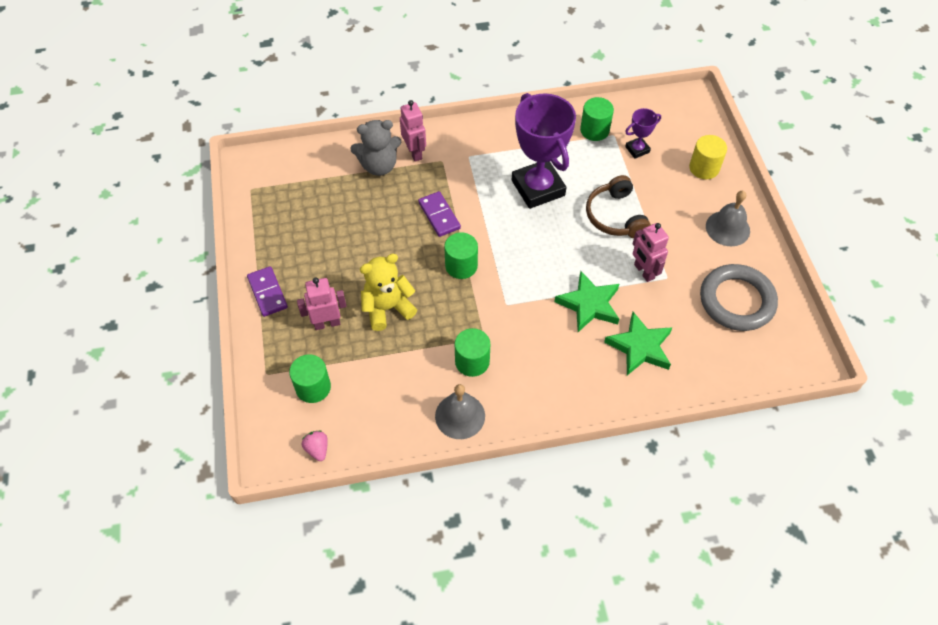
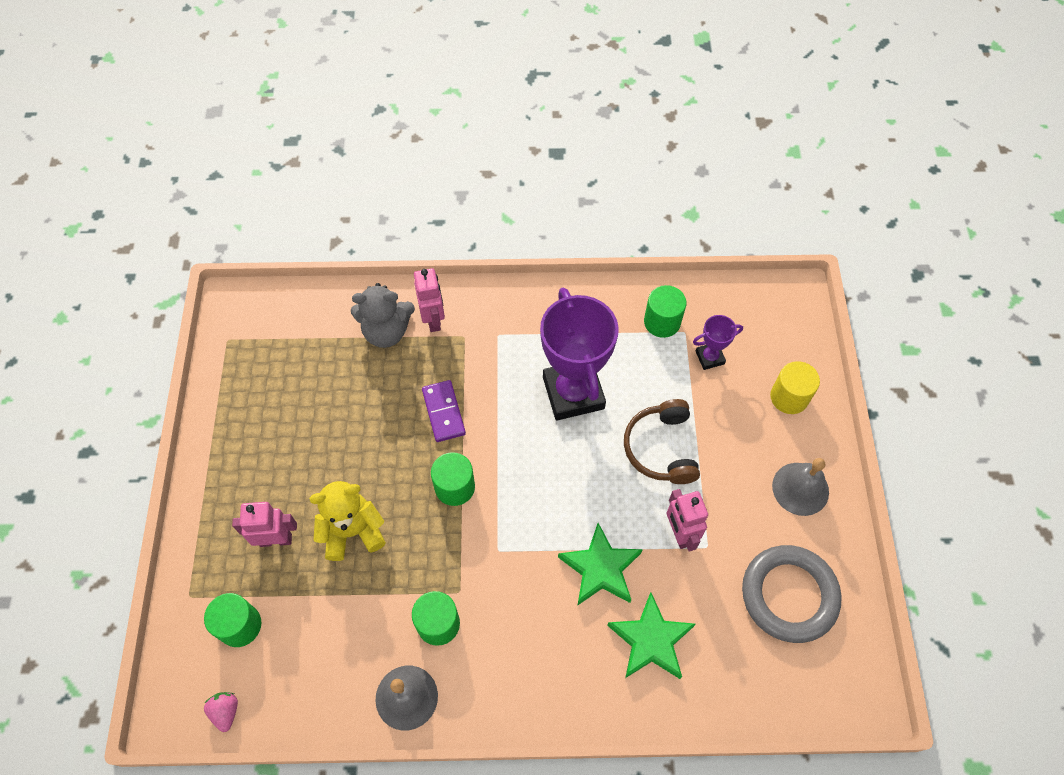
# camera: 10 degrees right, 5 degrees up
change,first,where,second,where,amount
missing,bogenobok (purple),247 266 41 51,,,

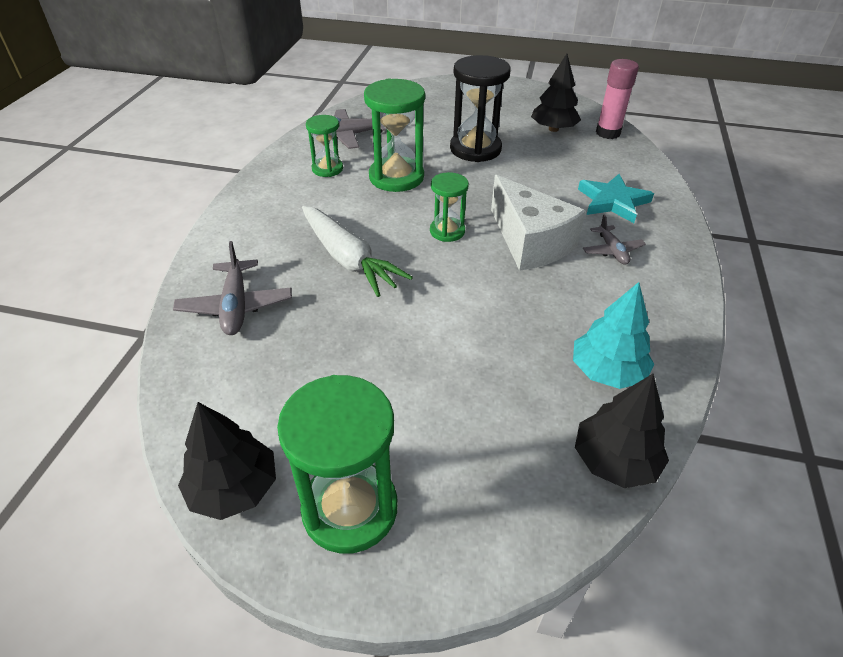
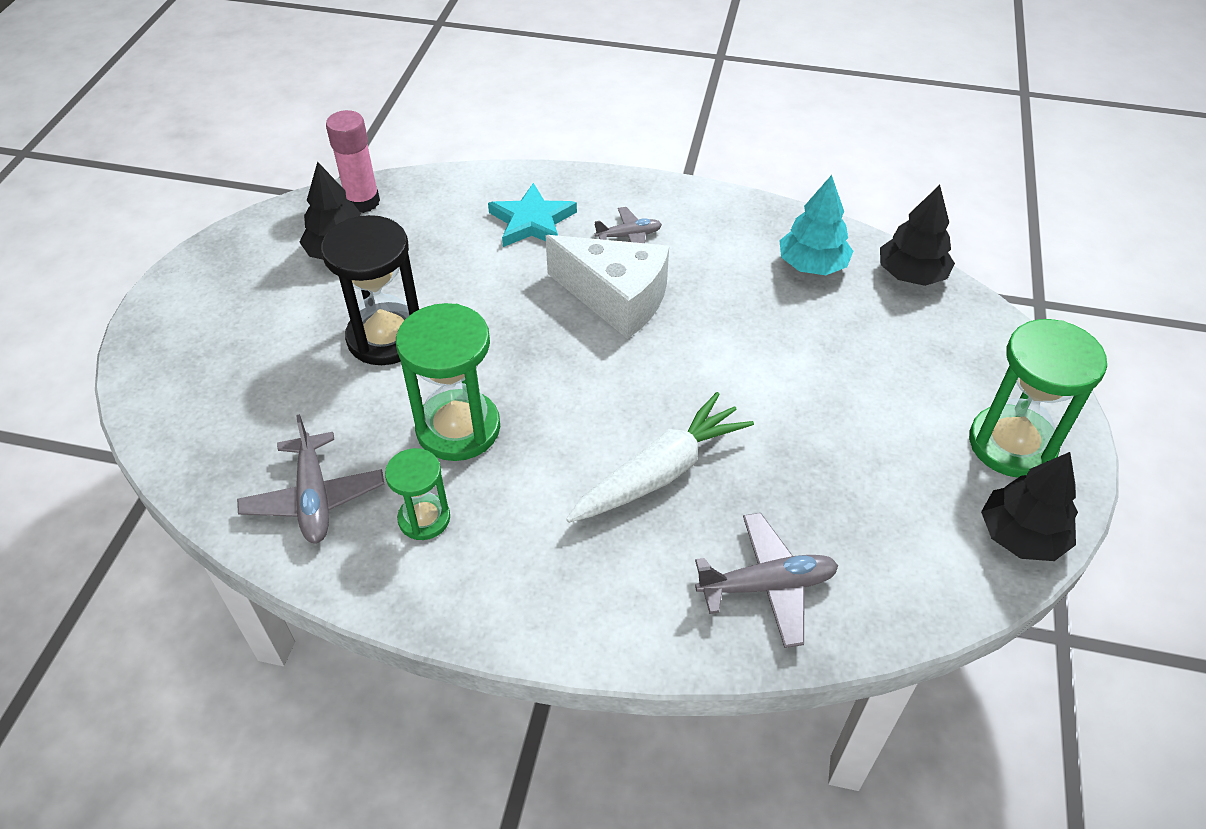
# camera: 90 degrees left, 5 degrees up
change,first,where,second,where,amount
missing,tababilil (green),430 172 39 70,,,
spun,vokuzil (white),491 175 95 96,,545 235 124 104,60 degrees clockwise

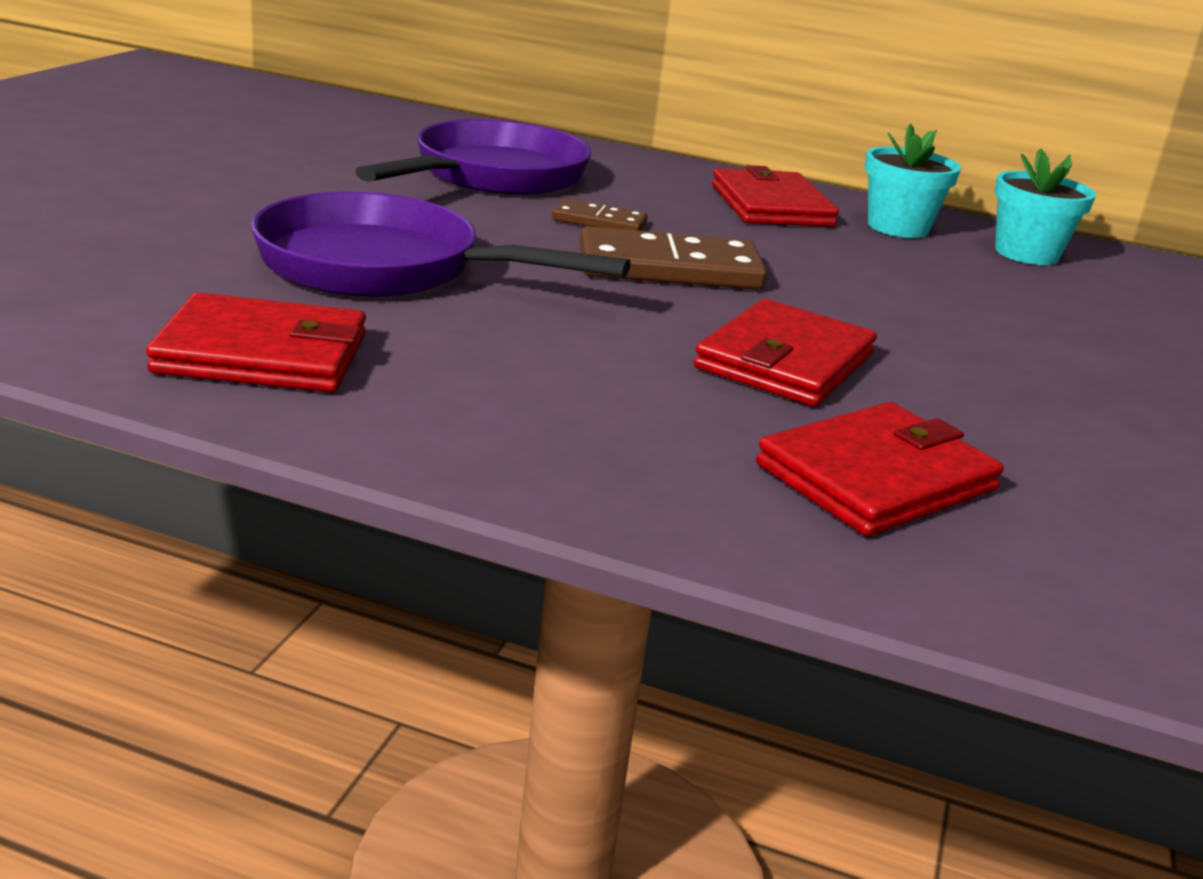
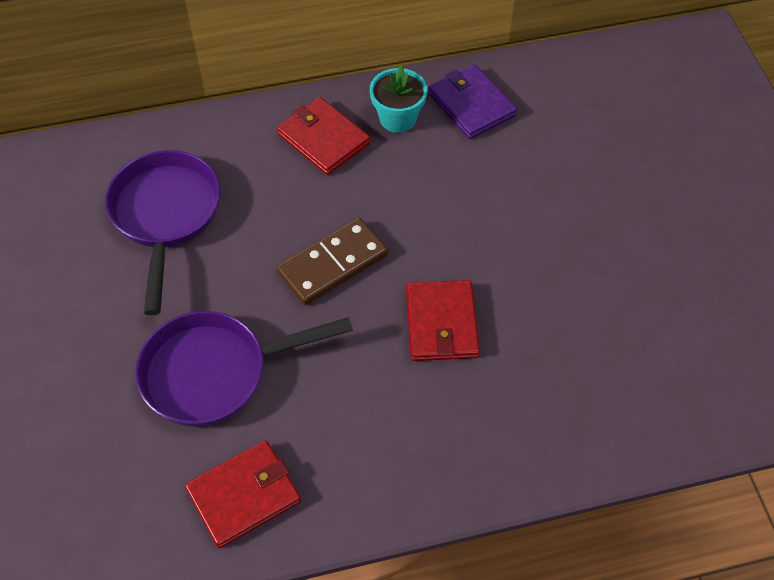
# camera: 30 degrees left, 30 degrees up
change,first,where,second,where,amount
missing,bogenobok (brown),552 198 96 33,,,
missing,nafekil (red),756 402 248 134,,,
exchanged,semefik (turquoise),994 149 102 116,nafekil (purple),428 64 89 75,

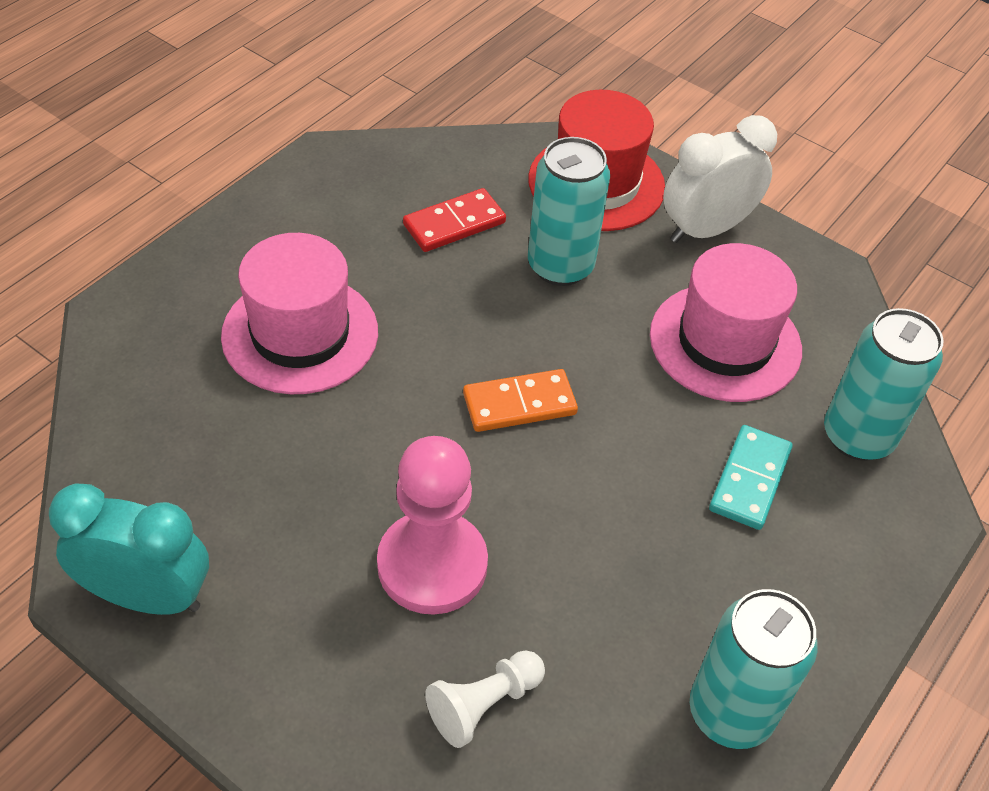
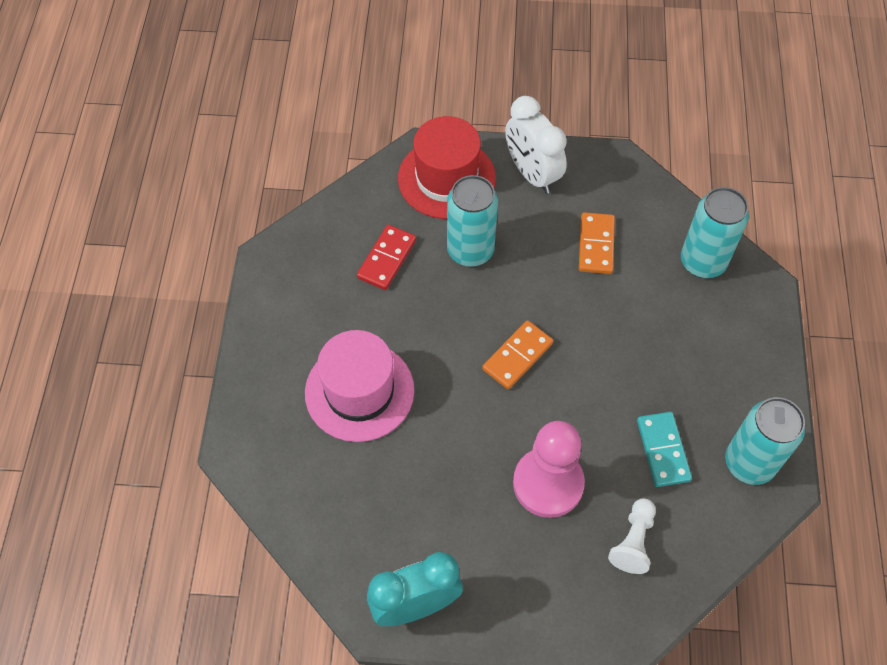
# camera: 30 degrees left, 10 degrees up
change,first,where,second,where,amount
exchanged,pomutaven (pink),650 243 152 159,bogenobok (orange),579 212 36 62,
spun,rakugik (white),663 115 114 128,,505 96 62 98,60 degrees counterclockwise
relocated,bogenobok (turquoise),709 425 84 105,,637 412 55 75,

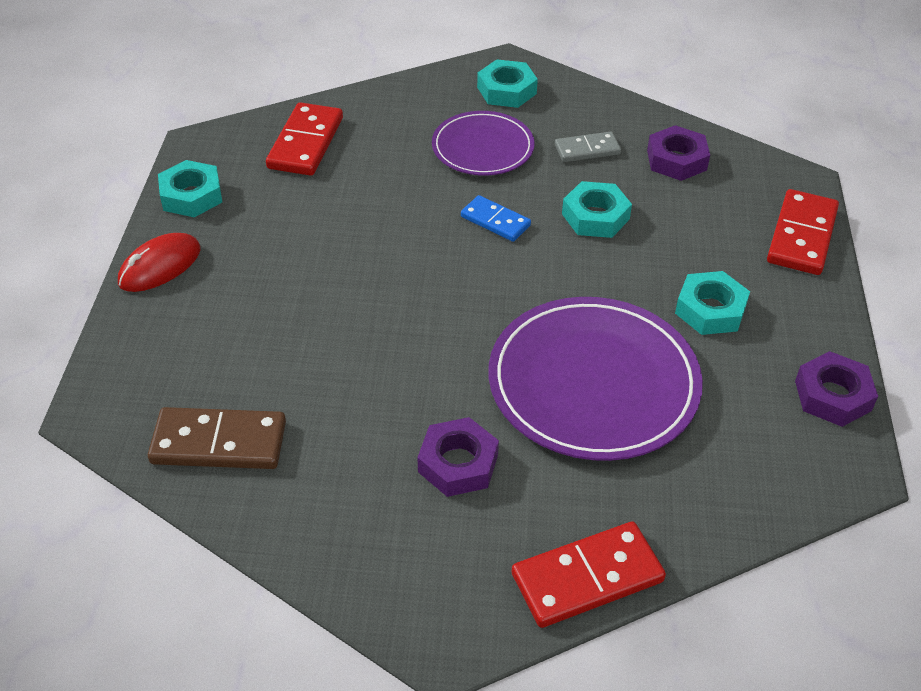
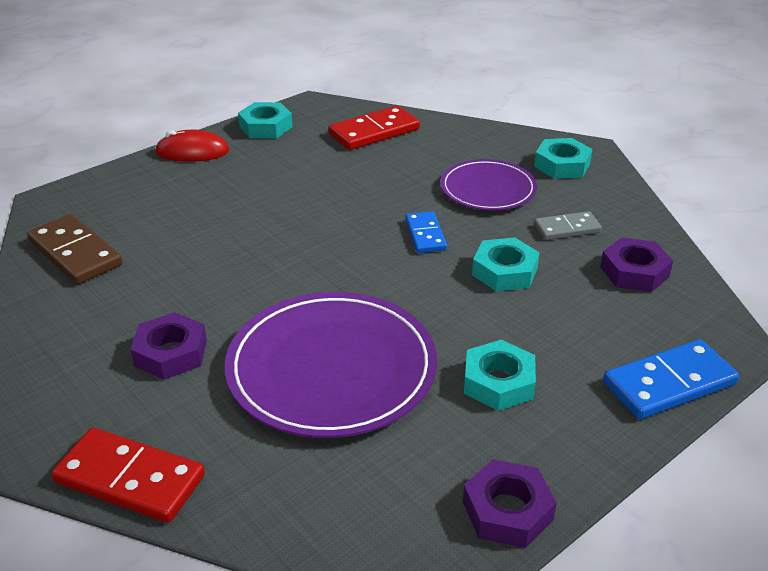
# camera: 45 degrees right, 10 degrees down
change,first,where,second,where,amount
spun,bogenobok (grey),555 132 66 30,,534 211 68 29,45 degrees counterclockwise
colour,bogenobok (red),767 189 72 86,bogenobok (blue),603 339 136 80,

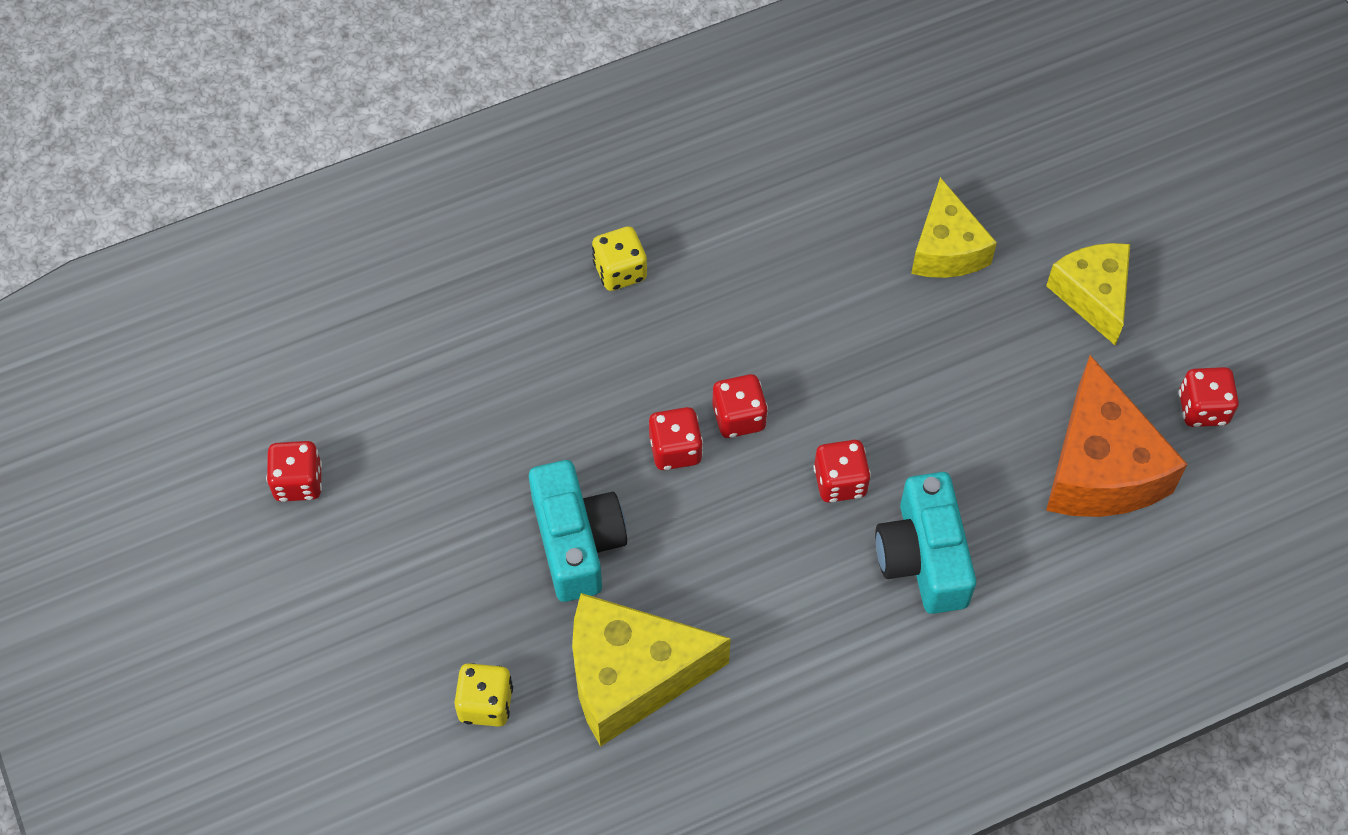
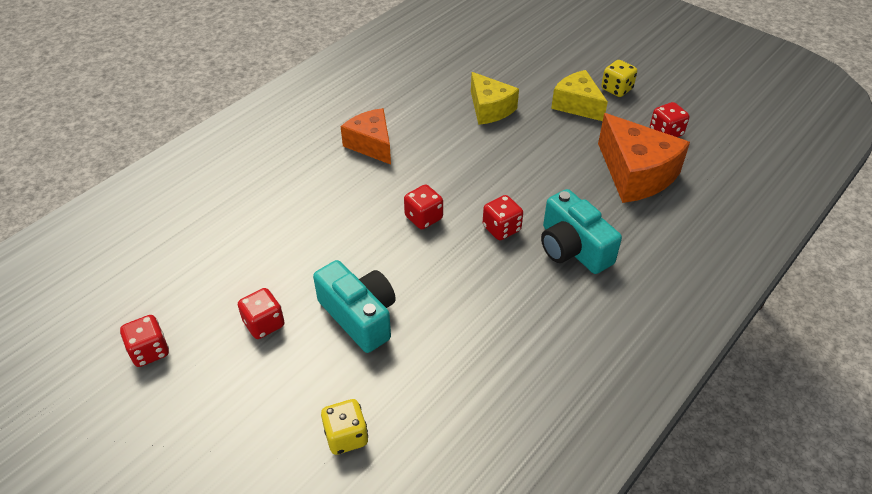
# camera: 25 degrees left, 15 degrees down
change,first,where,second,where,amount
missing,vokuzil (yellow),572 593 159 154,,,
relocated,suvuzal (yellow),592 226 55 65,,601 60 36 37,
relocated,suvuzal (red),649 407 54 63,,238 288 47 51,
appeared,,,vokuzil (orange),341 108 50 57,

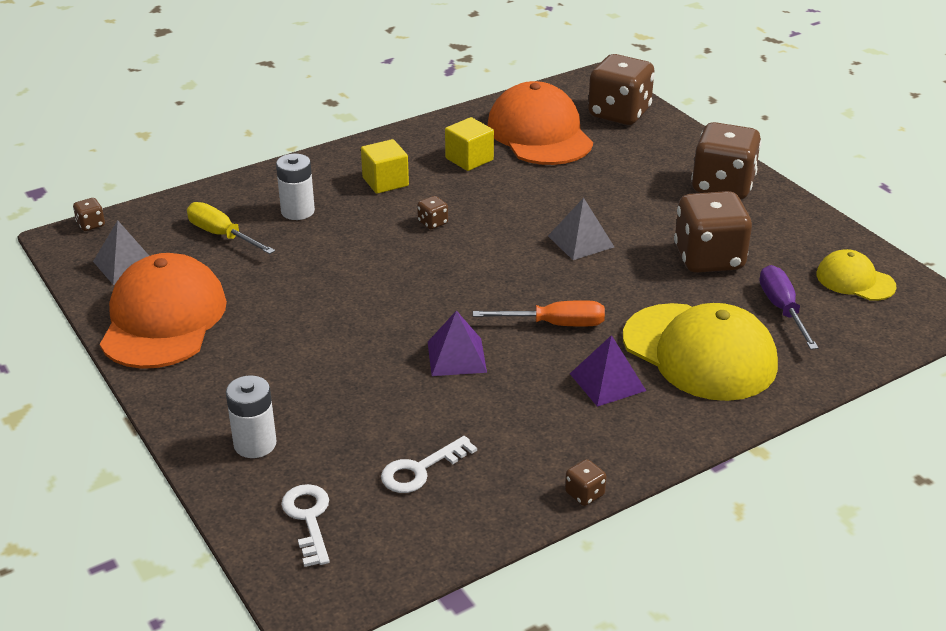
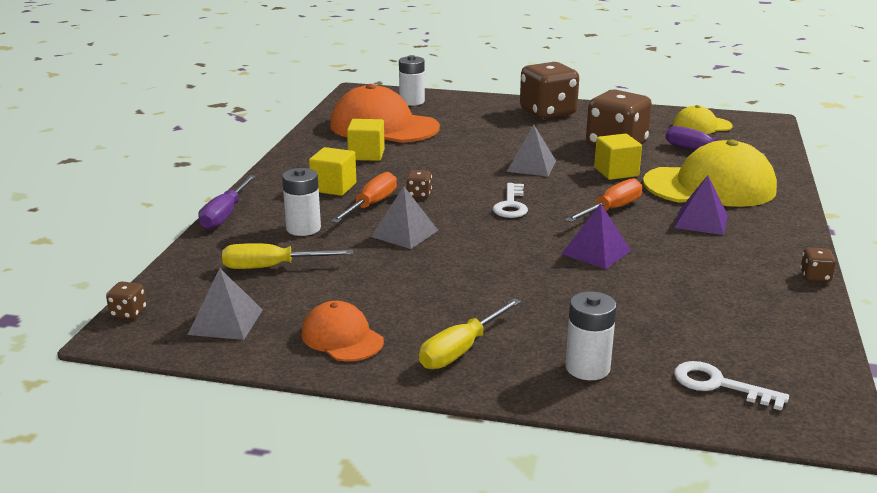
# camera: 45 degrees left, 10 degrees down
change,first,where,second,where,amount
size,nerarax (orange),100 253 127 116,,301 301 83 60,x0.52
relocated,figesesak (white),381 436 96 57,,493 183 35 35,
exchanged,suvuzal (brown),588 54 67 71,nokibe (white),399 55 26 51,
appeared,,,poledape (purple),198 175 58 54,
appeared,,,poledape (orange),331 172 66 51,
appeared,,,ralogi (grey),371 186 67 63,
appeared,,,poledape (yellow),419 298 102 71,
appeared,,,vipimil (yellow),594 134 48 46,

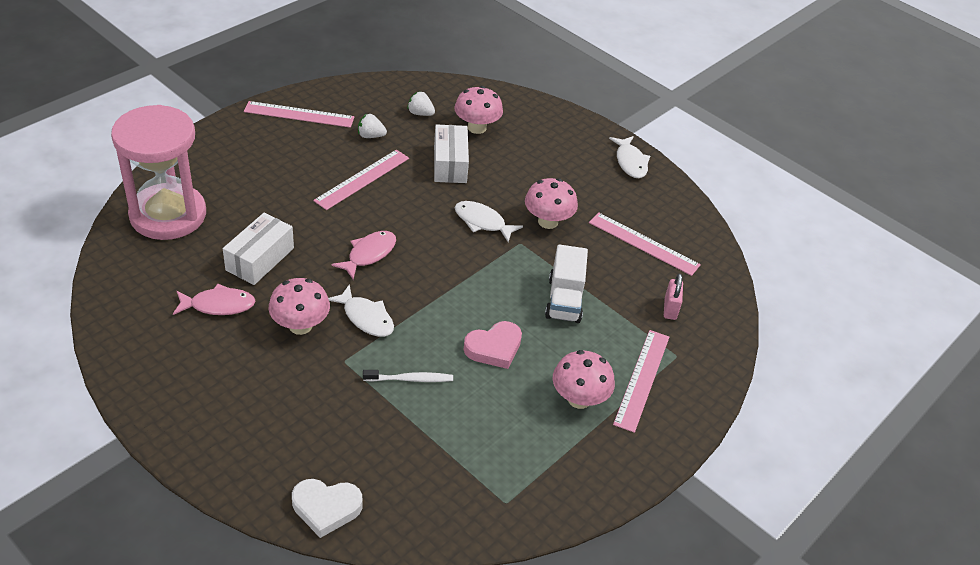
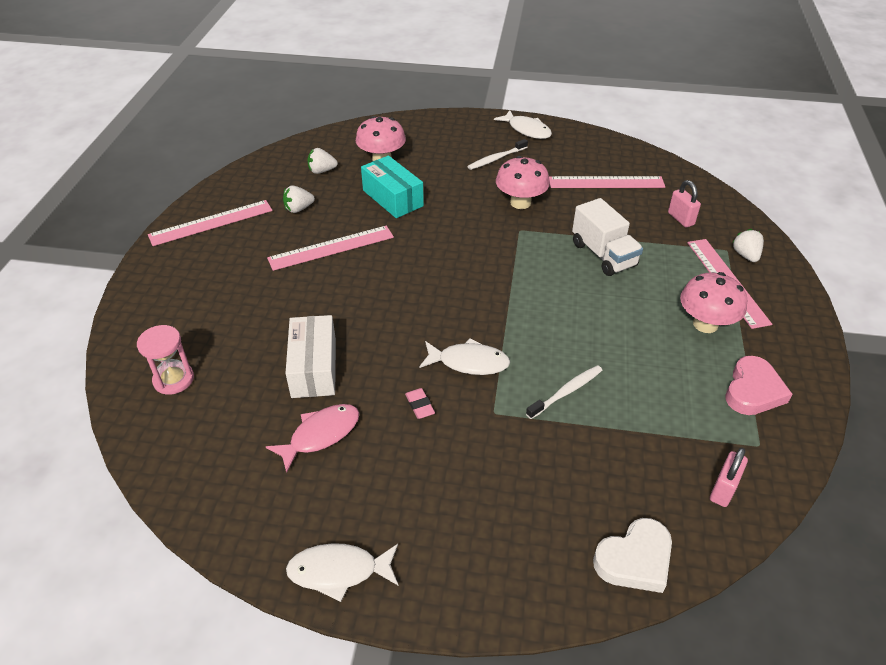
# camera: 30 degrees left, 0 degrees up
change,first,where,second,where,amount
size,tababilil (pink),111 105 95 135,,137 325 57 70,x0.43
exchanged,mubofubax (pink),269 278 61 57,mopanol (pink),405 388 30 31,
spun,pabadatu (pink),313 150 96 60,,267 226 127 45,60 degrees clockwise
missing,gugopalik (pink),331 231 65 49,,,
colour,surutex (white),434 124 35 59,surutex (turquoise),361 155 63 63,
relocated,gugopalik (white),455 201 68 41,,286 543 113 59,
relocated,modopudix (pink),463 321 59 48,,726 356 66 59,
appeared,,,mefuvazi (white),467 139 61 31,
appeared,,,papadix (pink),710 448 38 59,
appeared,,,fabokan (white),732 229 32 33,

